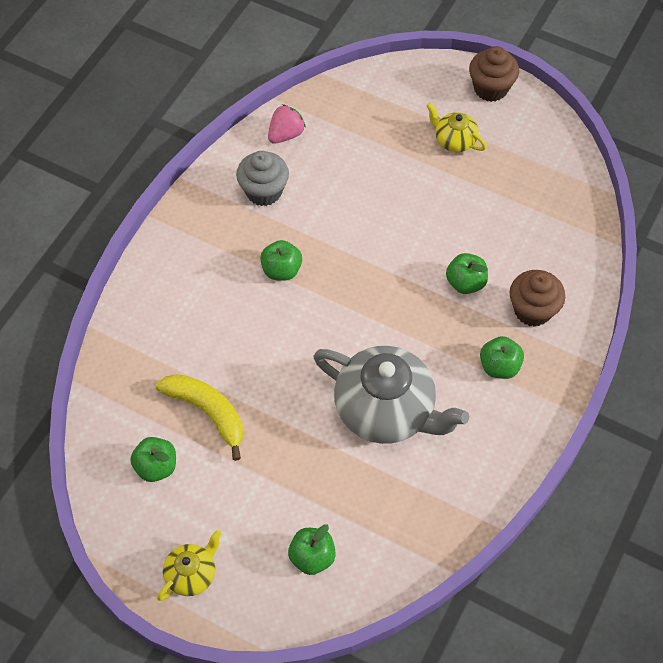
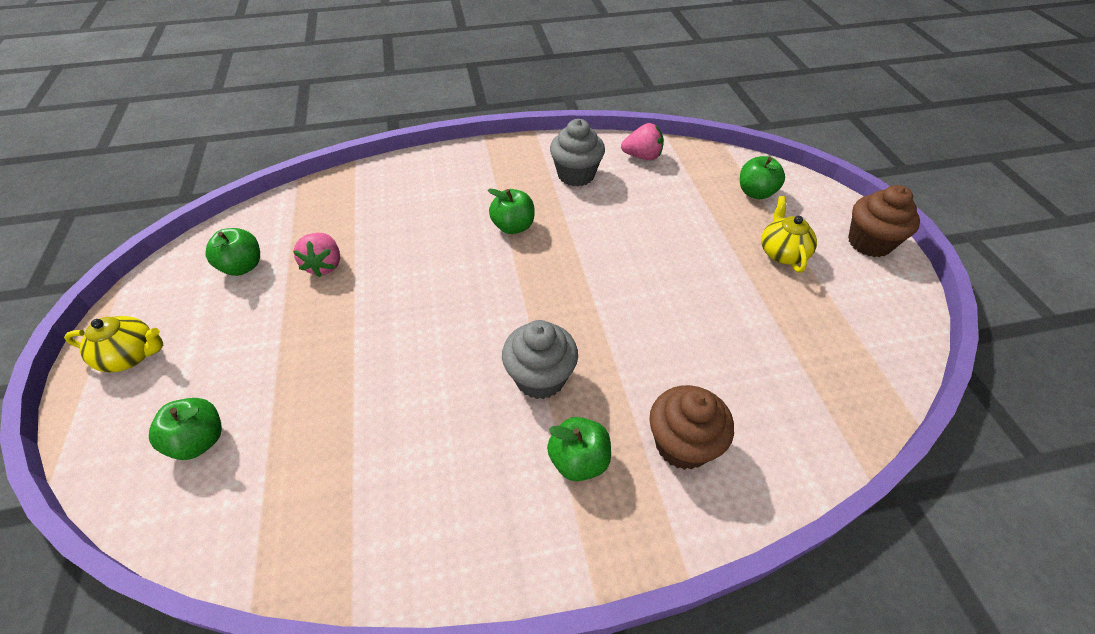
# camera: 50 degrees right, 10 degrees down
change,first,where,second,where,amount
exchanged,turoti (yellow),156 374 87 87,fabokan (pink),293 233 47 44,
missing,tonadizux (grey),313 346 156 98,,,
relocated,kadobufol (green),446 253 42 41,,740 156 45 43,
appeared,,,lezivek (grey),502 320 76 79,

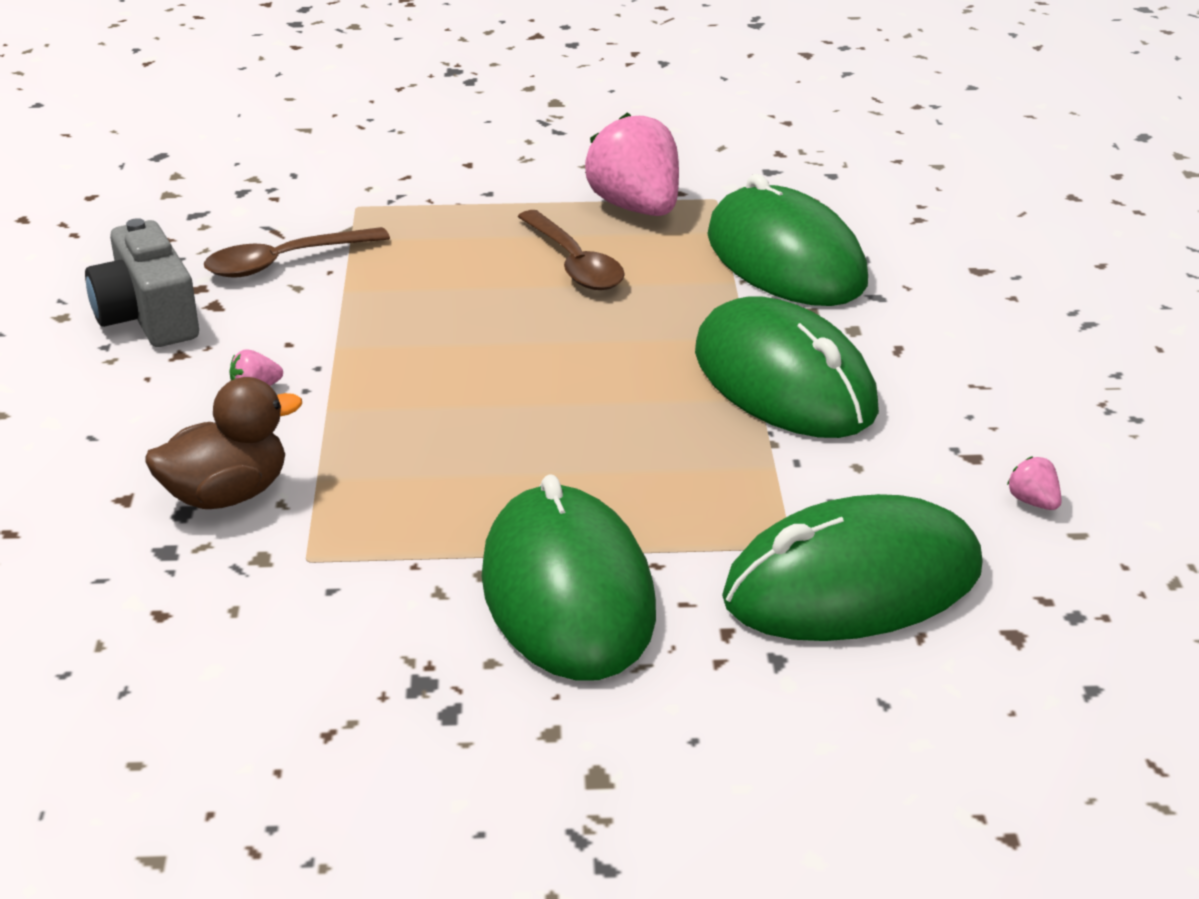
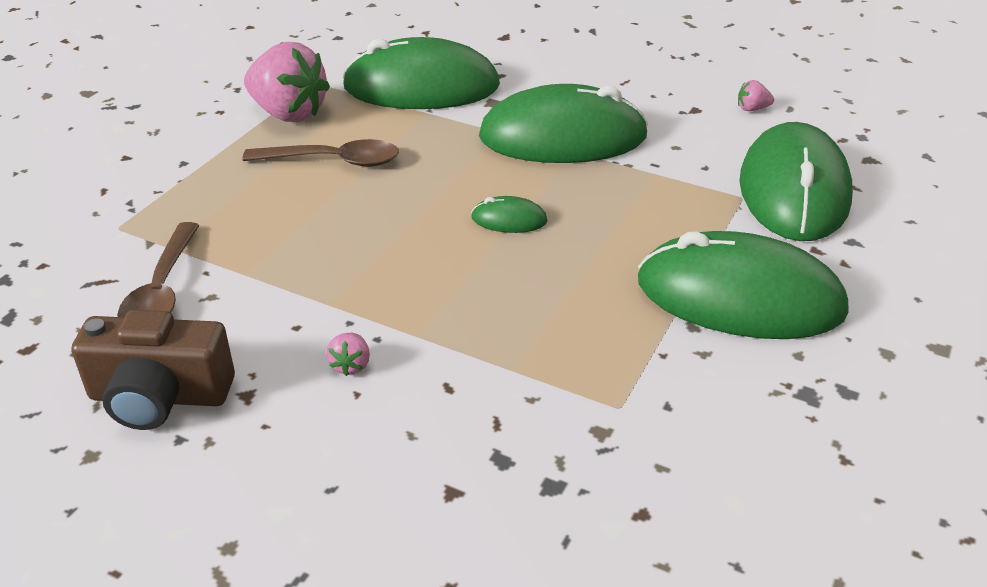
# camera: 60 degrees left, 5 degrees up
change,first,where,second,where,amount
colour,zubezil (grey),85 218 114 129,zubezil (brown),71 310 164 120,
missing,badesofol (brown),145 377 157 132,,,
spun,fabokan (pink),585 112 94 104,,244 42 86 80,150 degrees counterclockwise
appeared,,,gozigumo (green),471 196 77 37,

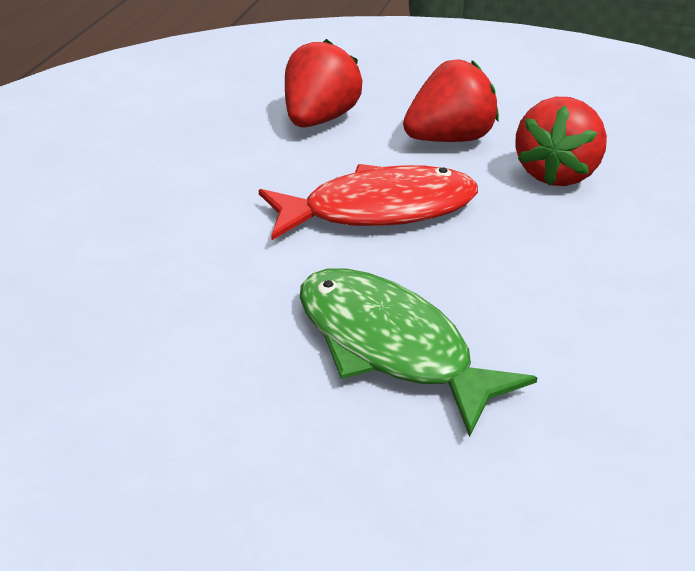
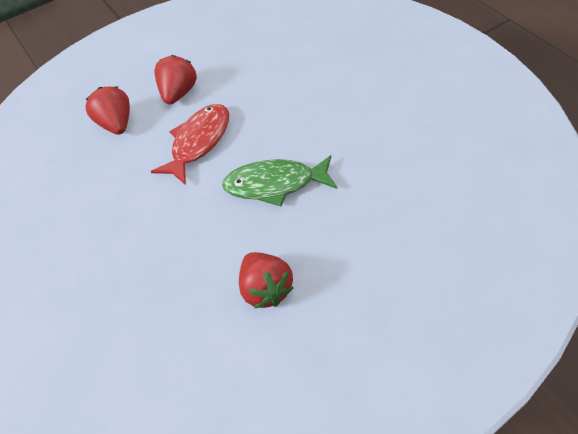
# camera: 45 degrees left, 15 degrees up
change,first,where,second,where,amount
relocated,fabokan (red),515 97 92 89,,239 252 54 56,

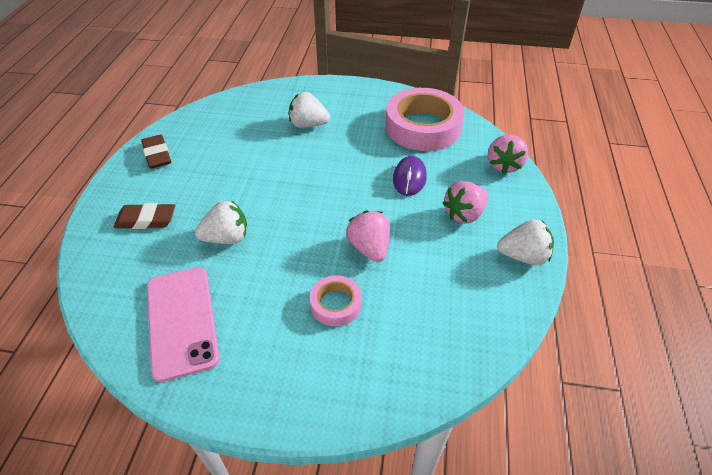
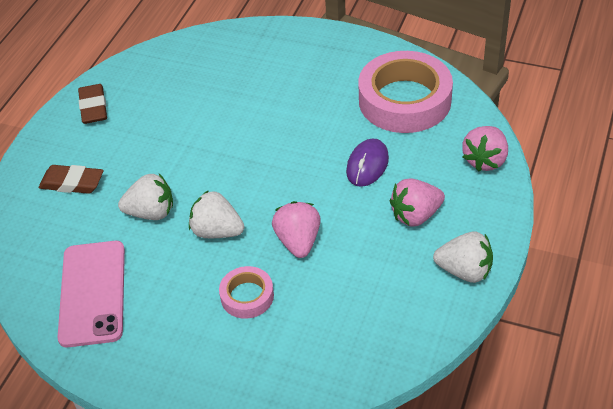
# camera: 15 degrees right, 0 degrees up
change,first,where,second,where,amount
relocated,fabokan (white),289 92 41 36,,189 190 55 48,

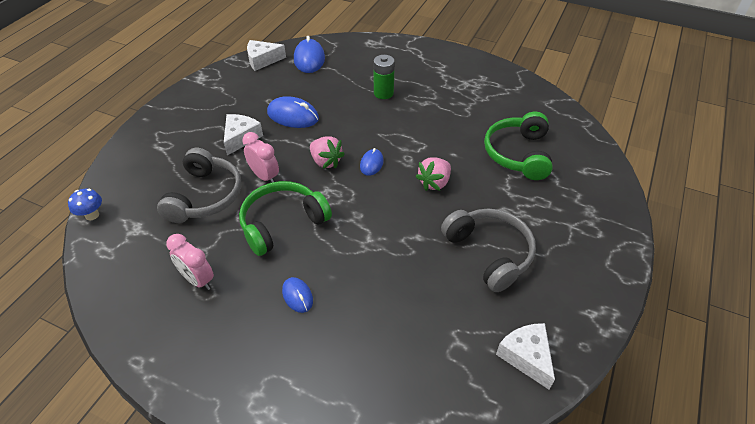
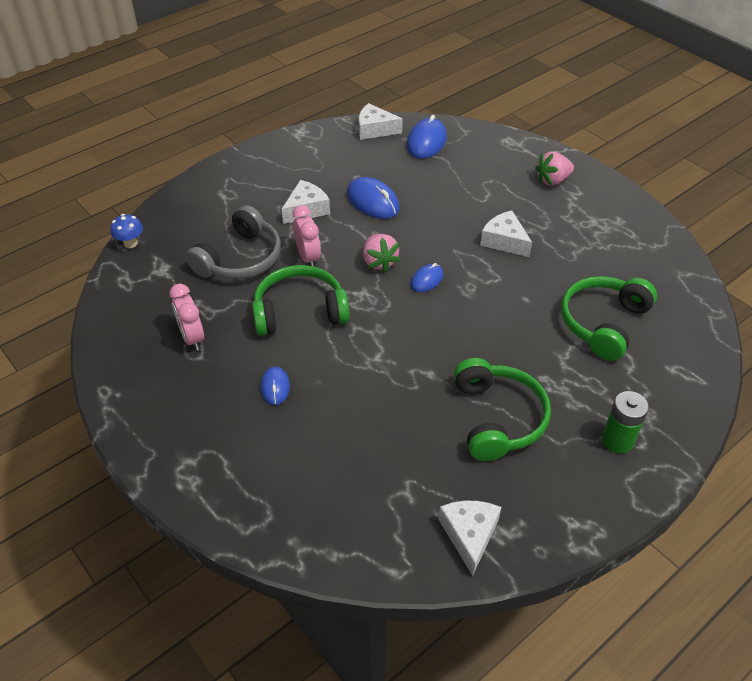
# camera: 25 degrees right, 0 degrees up
change,first,where,second,where,amount
relocated,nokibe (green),373 55 22 44,,602 391 47 62,
relocated,fabokan (pink),415 157 36 34,,535 151 39 35,
colour,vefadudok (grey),441 209 95 83,vefadudok (green),454 358 97 103,
appeared,,,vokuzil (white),480 210 52 47,

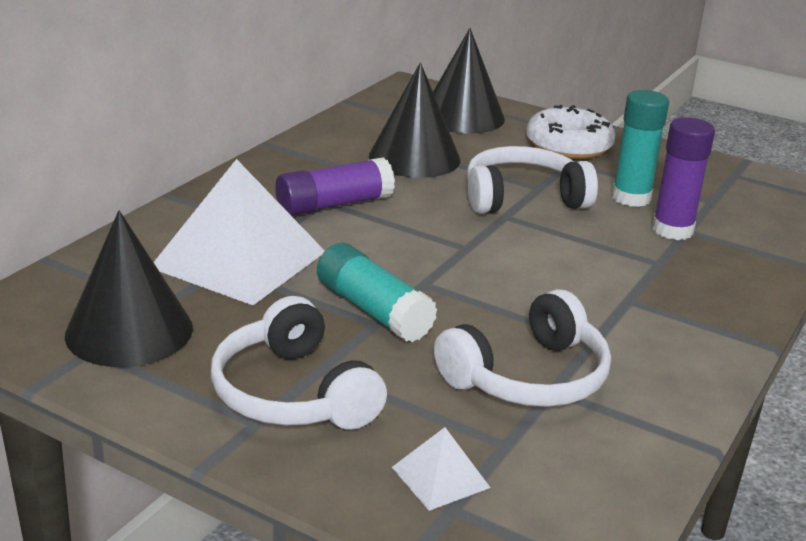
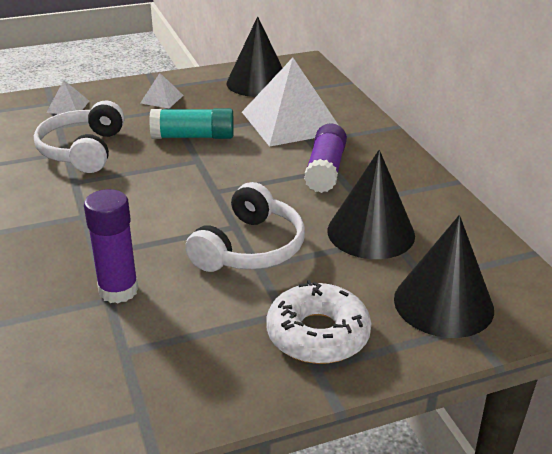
# camera: 130 degrees right, 5 degrees up
change,first,where,second,where,amount
exchanged,vefadudok (white),211 296 176 134,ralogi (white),141 73 43 35,
missing,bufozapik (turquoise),612 90 57 117,,,

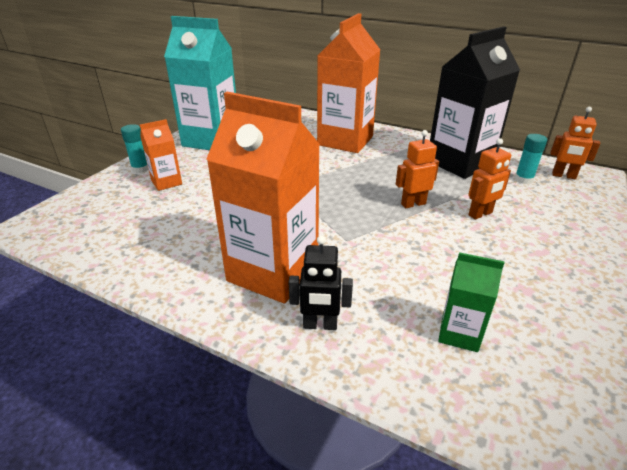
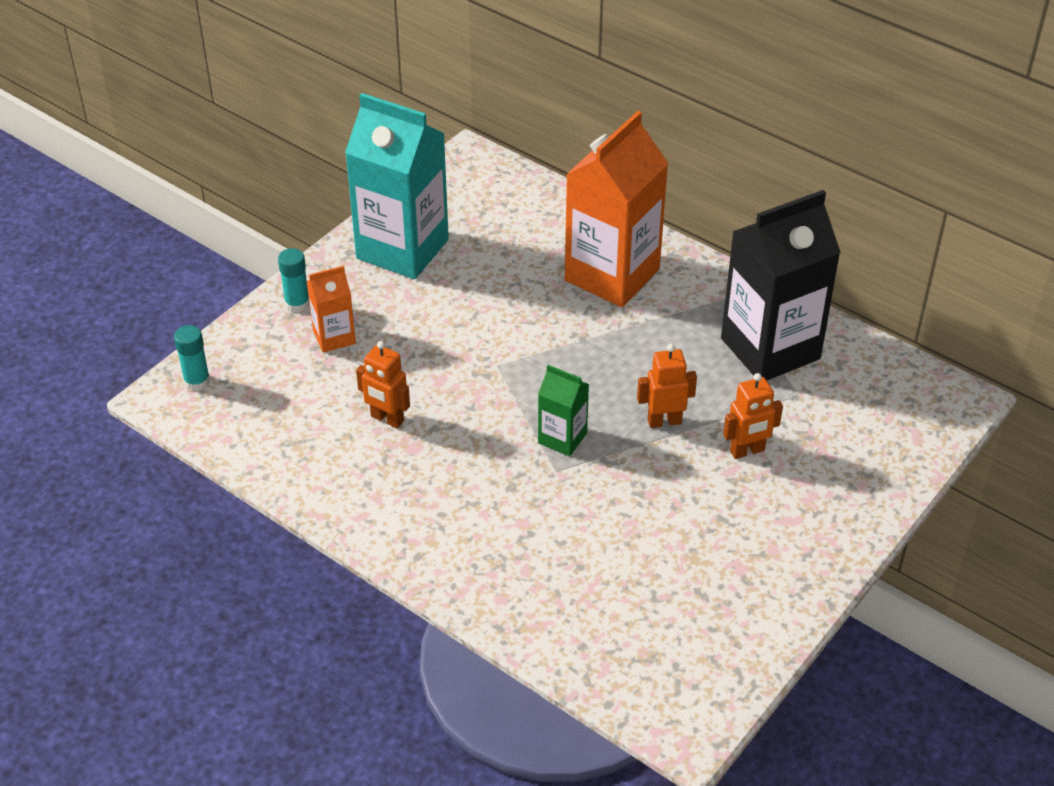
# camera: 10 degrees right, 10 degrees up
change,first,where,second,where,amount
missing,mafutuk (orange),206 92 114 211,,,
missing,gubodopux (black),289 236 64 94,,,
relocated,mafutuk (green),438 252 66 100,,538 365 51 91,
relocated,bufozapik (turquoise),514 134 33 50,,174 325 36 66,
relocated,gubodopux (orange),550 107 51 72,,356 341 54 87,

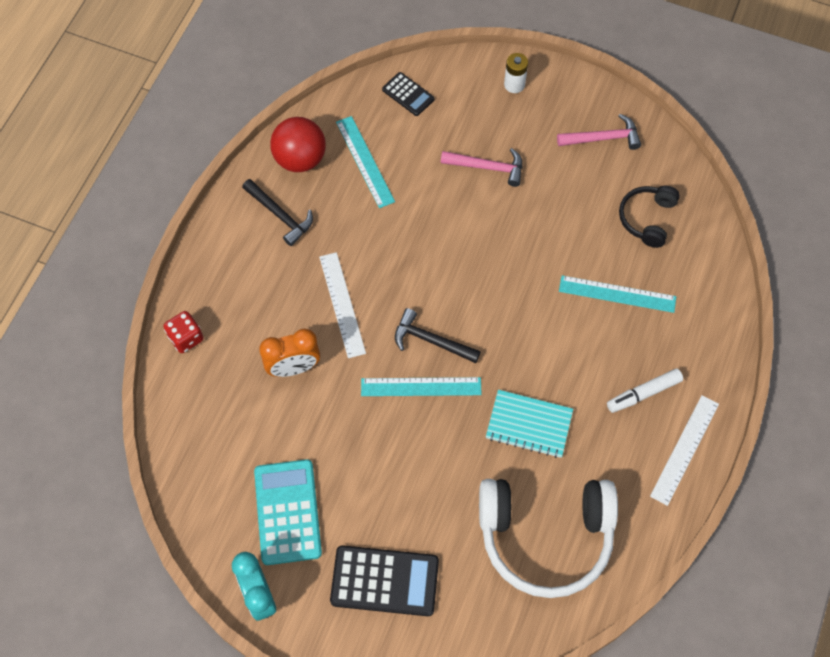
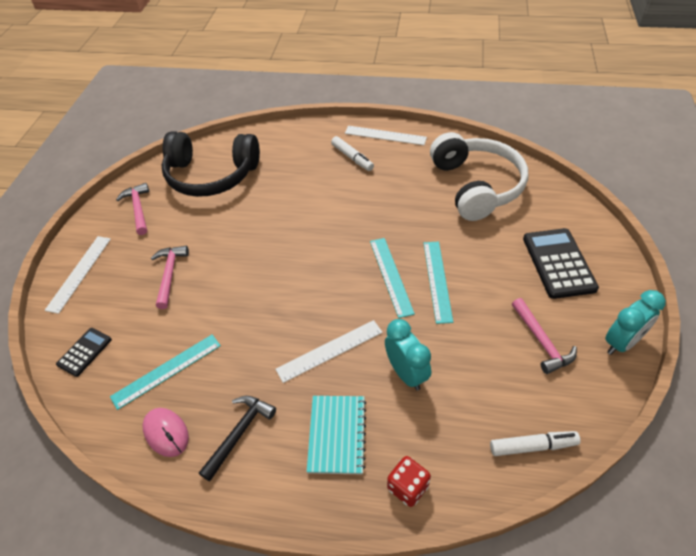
# camera: 100 degrees left, 15 degrees down
change,first,where,second,where,amount
exchanged,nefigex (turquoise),254 459 68 106,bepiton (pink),512 298 65 76,
colour,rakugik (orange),259 329 61 48,rakugik (turquoise),385 319 46 72,
exchanged,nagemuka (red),270 117 56 55,gozigumo (pink),143 408 46 49,
missing,bepiton (black),395 308 86 55,,,
relocated,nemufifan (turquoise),486 390 87 68,,307 396 59 78,
exchanged,nokibe (white),504 53 24 40,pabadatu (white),45 236 66 78,
relocated,pabadatu (turquoise),559 275 117 38,,424 242 29 82,
size,vefadudok (black),619 186 61 62,,162 131 98 66,x1.94
appeared,,,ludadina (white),490 431 91 25,

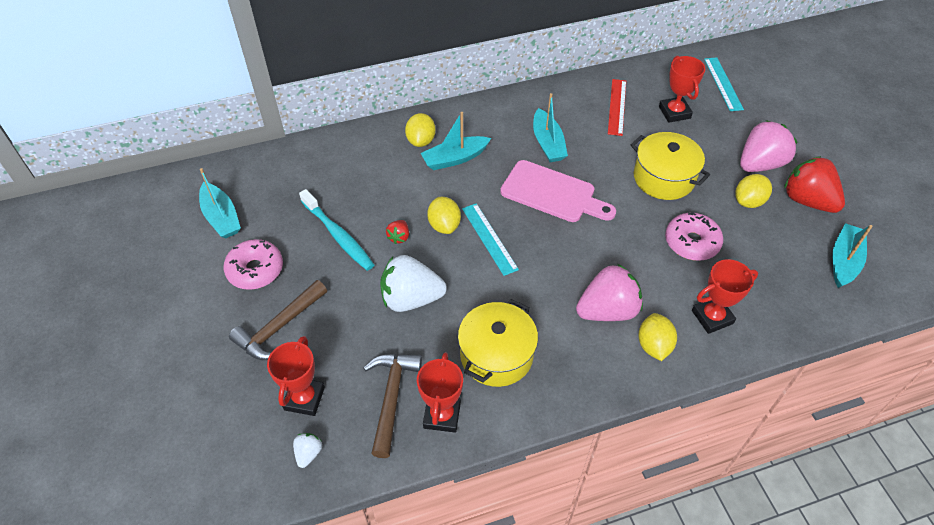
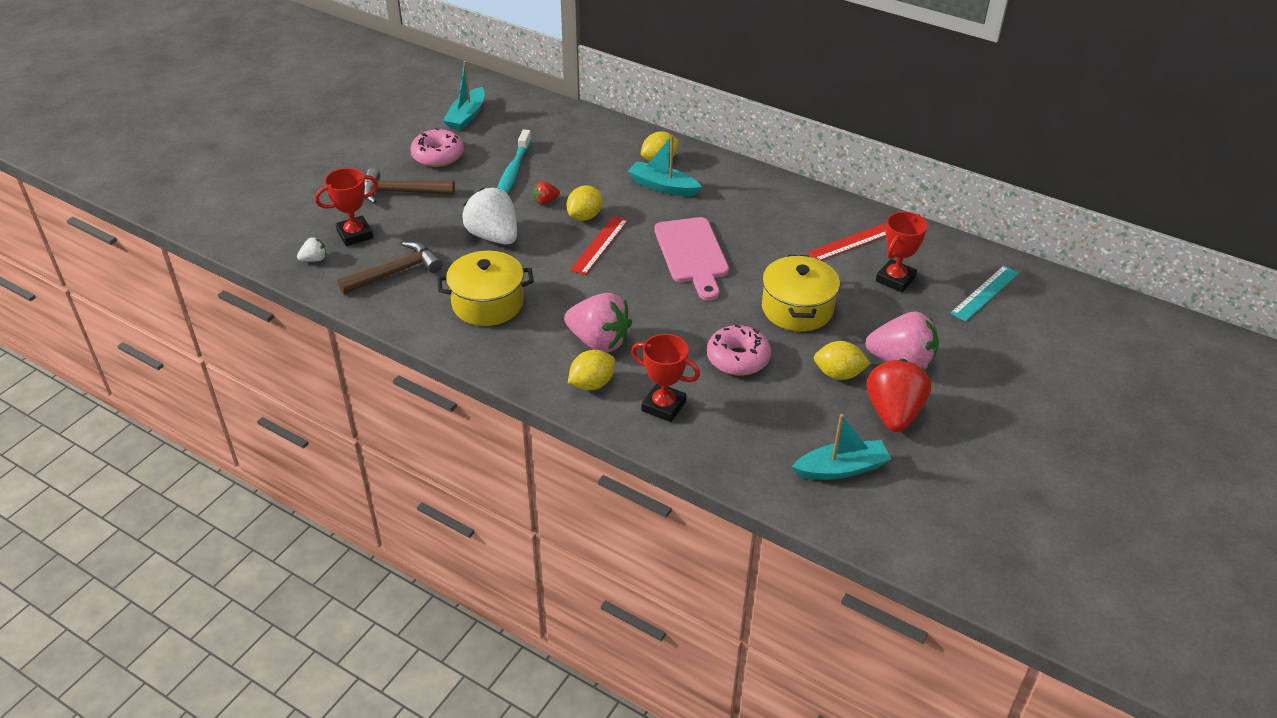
# camera: 50 degrees right, 10 degrees down
change,first,where,second,where,amount
missing,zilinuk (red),417 352 46 81,,,
colour,pabadatu (turquoise),462 203 57 73,pabadatu (red),570 216 58 59,
missing,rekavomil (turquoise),533 93 35 69,,,

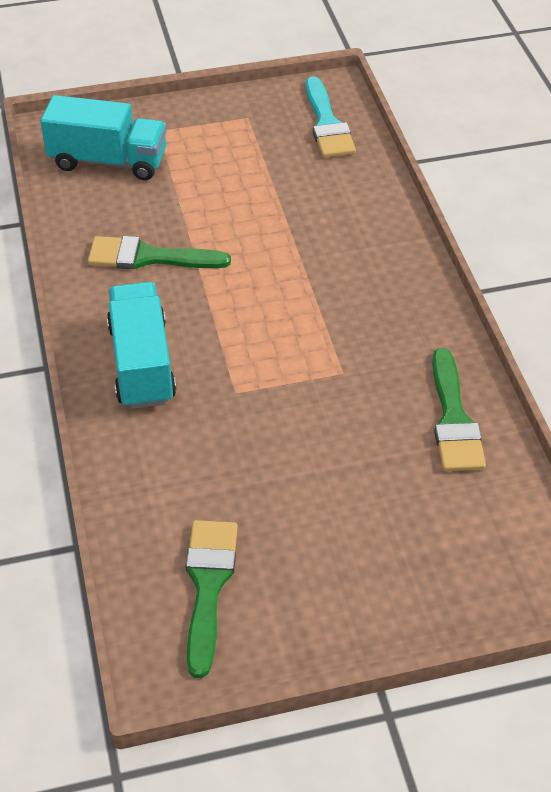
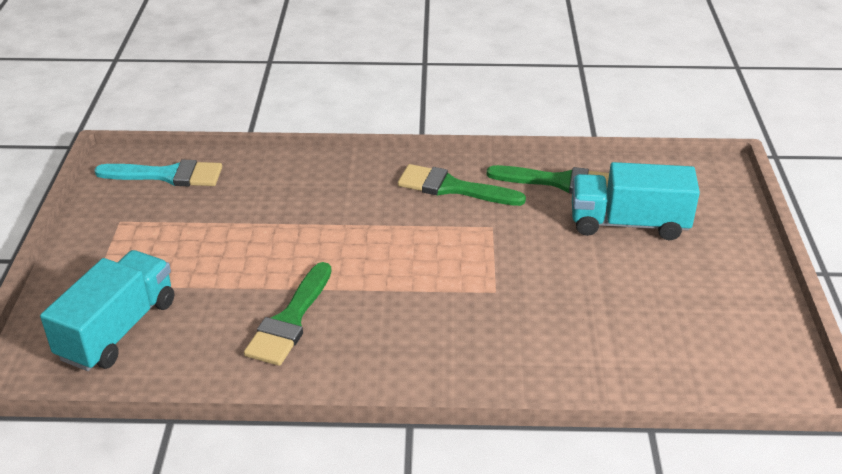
# camera: 75 degrees left, 10 degrees down
change,first,where,second,where,amount
relocated,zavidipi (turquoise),107 282 69 127,,572 162 128 78,
relocated,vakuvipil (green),186 520 52 158,,398 164 128 42,

